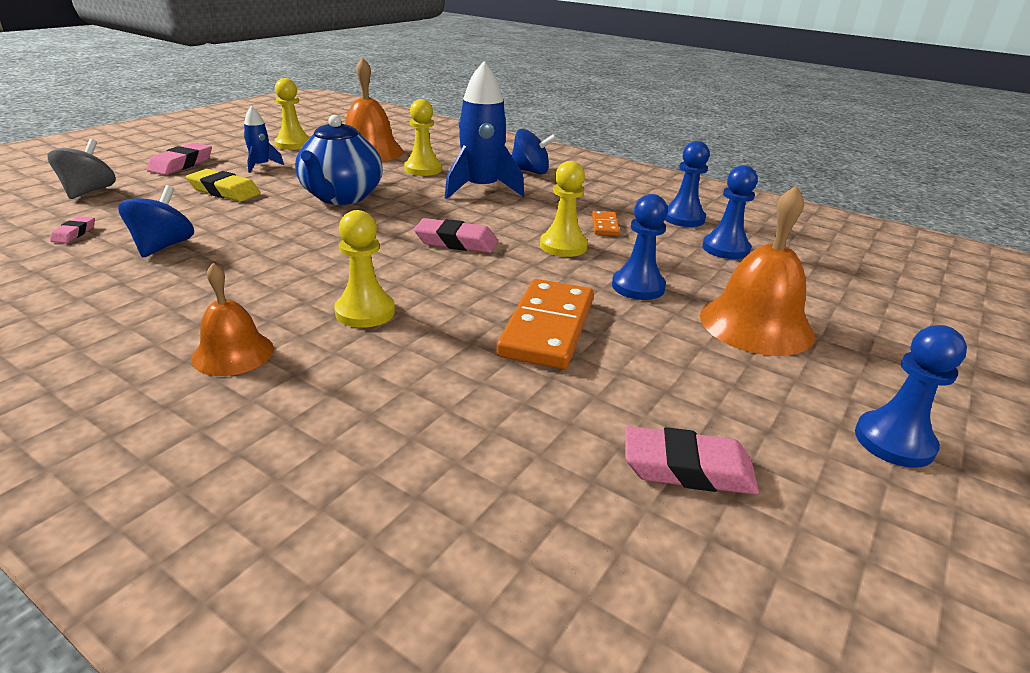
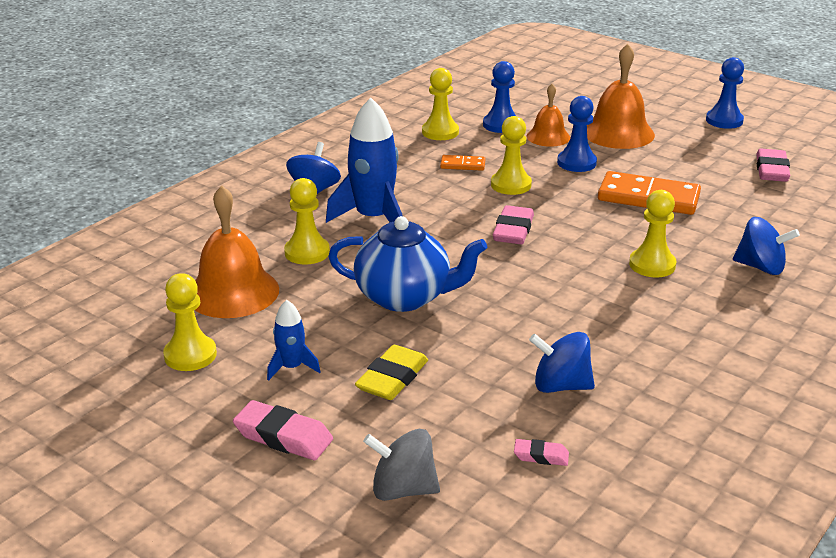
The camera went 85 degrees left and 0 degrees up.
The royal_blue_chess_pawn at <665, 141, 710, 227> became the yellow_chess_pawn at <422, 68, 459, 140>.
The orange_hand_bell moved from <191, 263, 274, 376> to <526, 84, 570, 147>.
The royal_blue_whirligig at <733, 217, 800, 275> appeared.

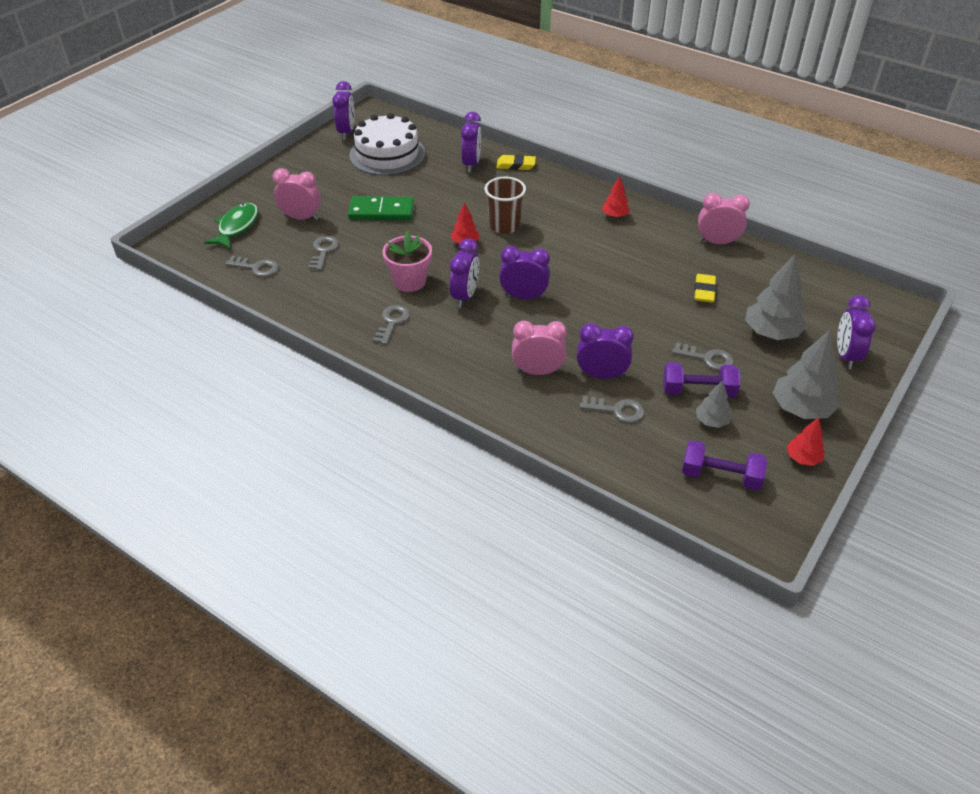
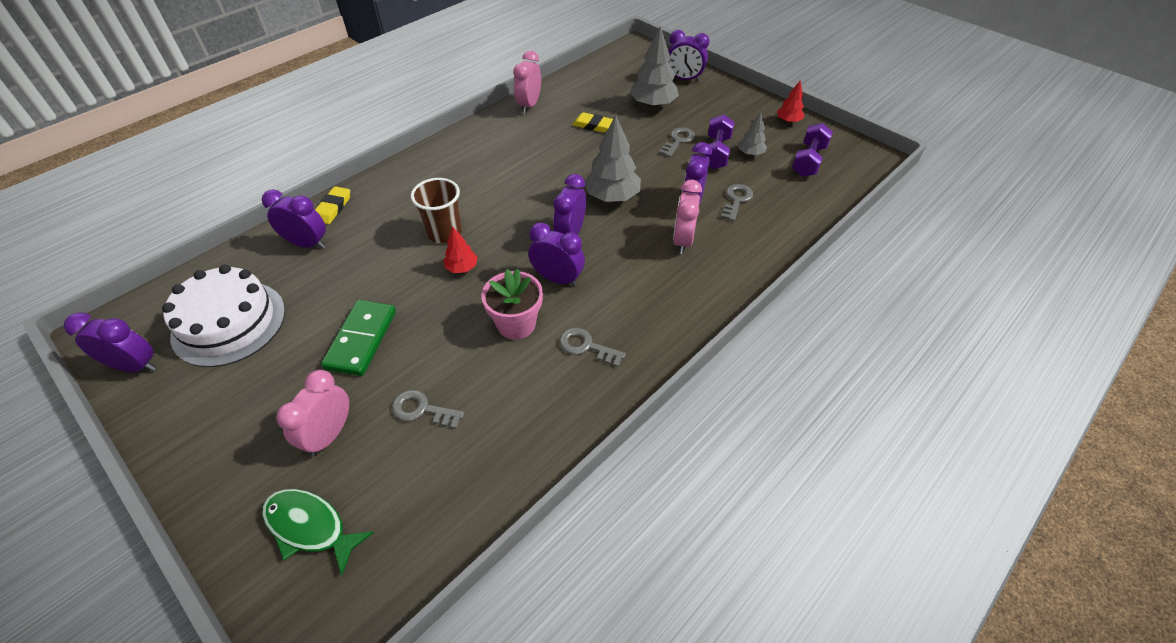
The camera went 80 degrees left and 5 degrees up.
The crimson_toy_tree at <602, 176, 630, 218> disappeared.
The grey_door_key at <225, 256, 279, 277> disappeared.
The grey_toy_tree moved from <773, 330, 840, 419> to <585, 115, 641, 202>.

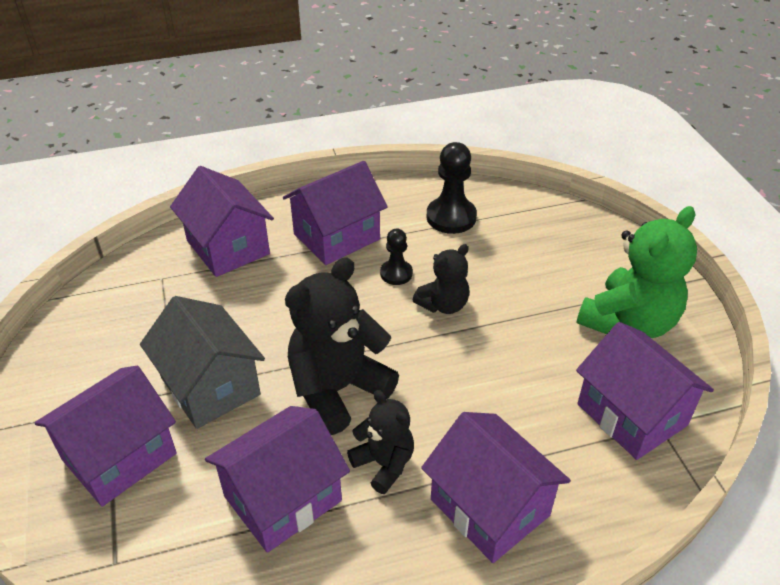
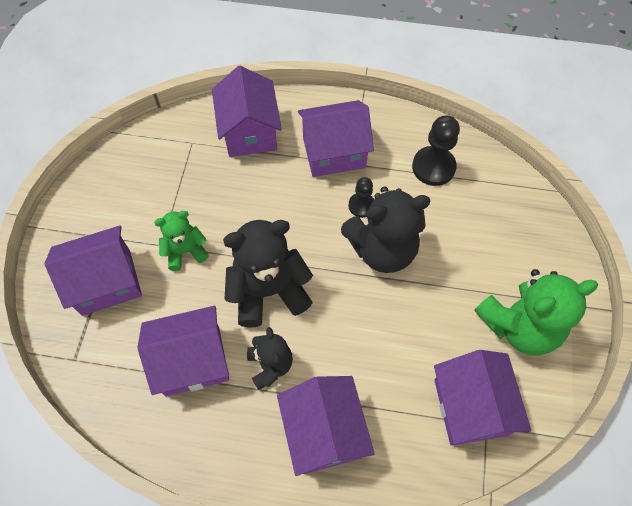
The camera went 25 degrees right and 20 degrees up.
The ebony_teddy_bear at <413, 244, 469, 314> changed to 1.76 times the size.
The grey_house at <140, 296, 265, 429> was replaced by the emerald_teddy_bear at <154, 211, 209, 271>.

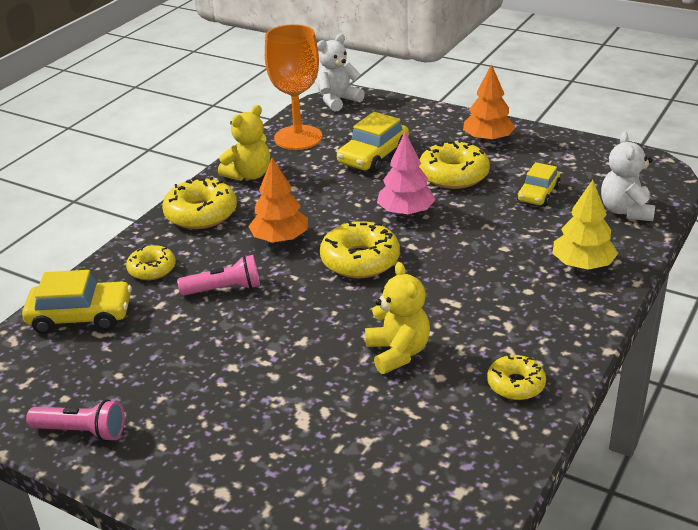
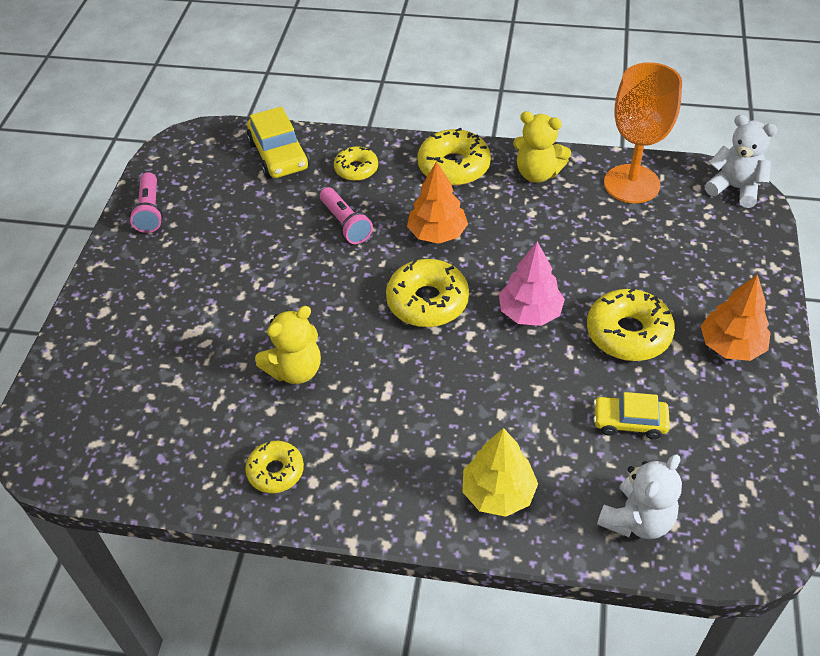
The camera went 70 degrees right and 15 degrees up.
The yellow_car at <337, 112, 409, 173> disappeared.
The pure_white_teddy_bear at <601, 132, 655, 221> turned 150 degrees clockwise.

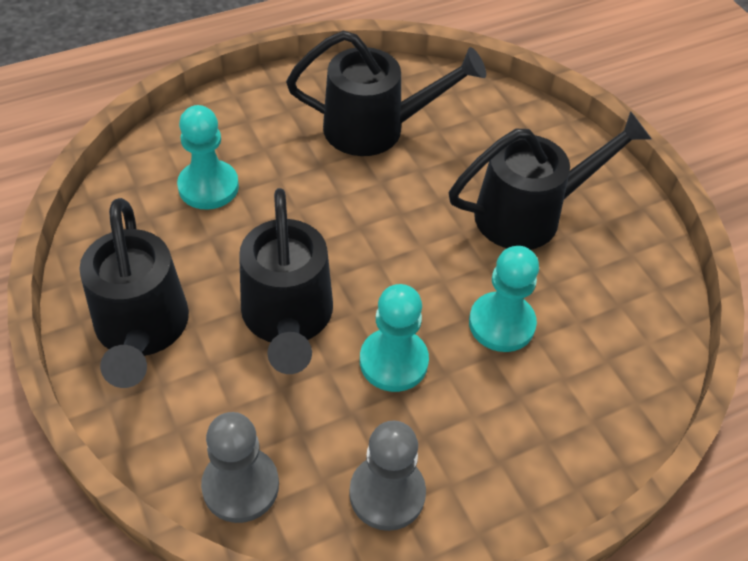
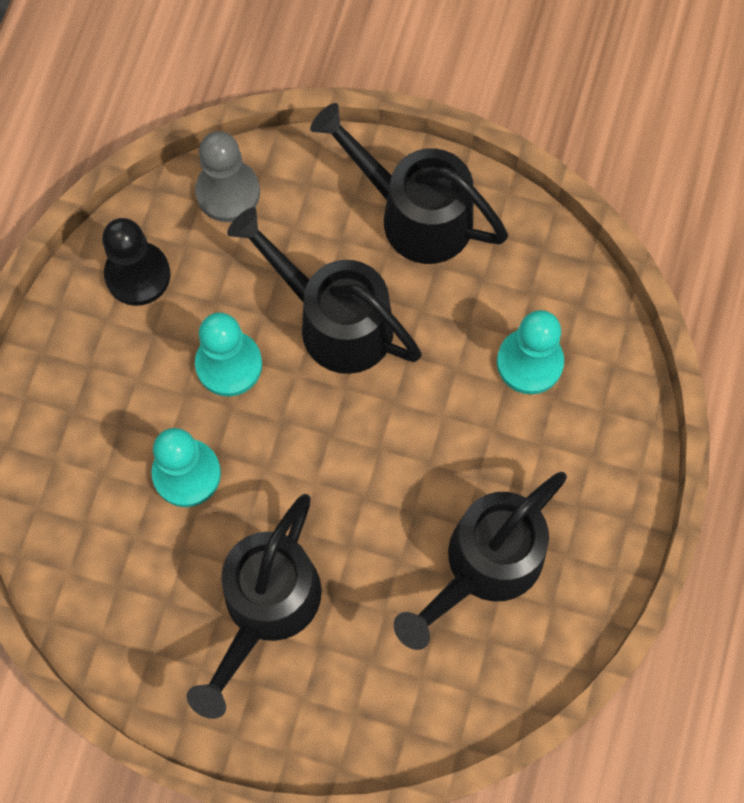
The camera went 135 degrees right and 20 degrees up.
The grey_chess_pawn at <349, 421, 426, 531> became the ebony_chess_pawn at <102, 218, 171, 306>.

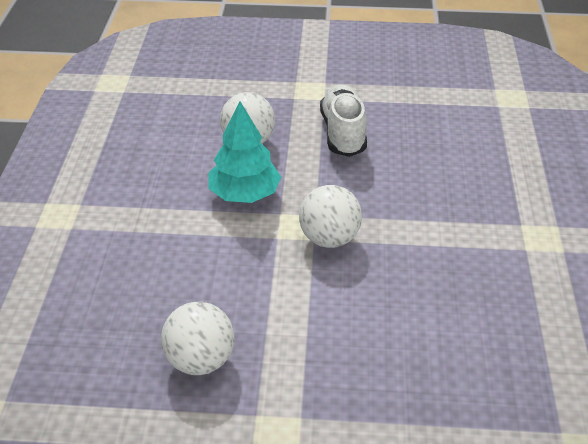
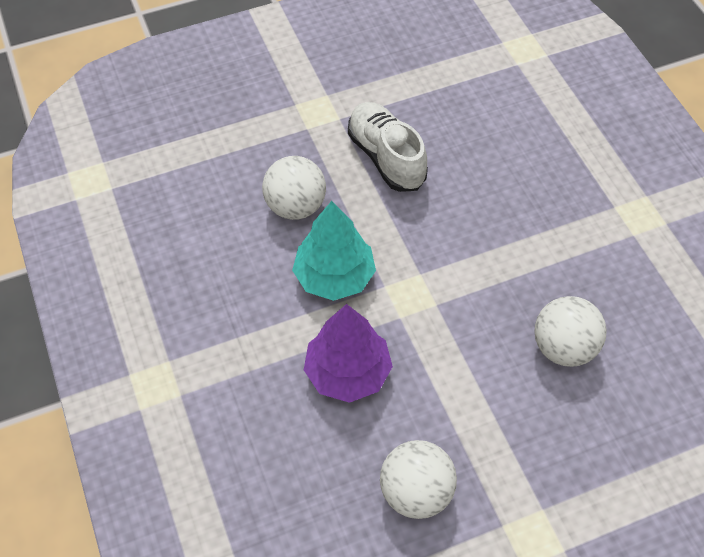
The camera went 25 degrees left and 15 degrees up.
The pure_white_sphere moved from <299, 185, 362, 248> to <534, 296, 607, 367>.
The purple_toy_tree at <304, 304, 393, 403> appeared.

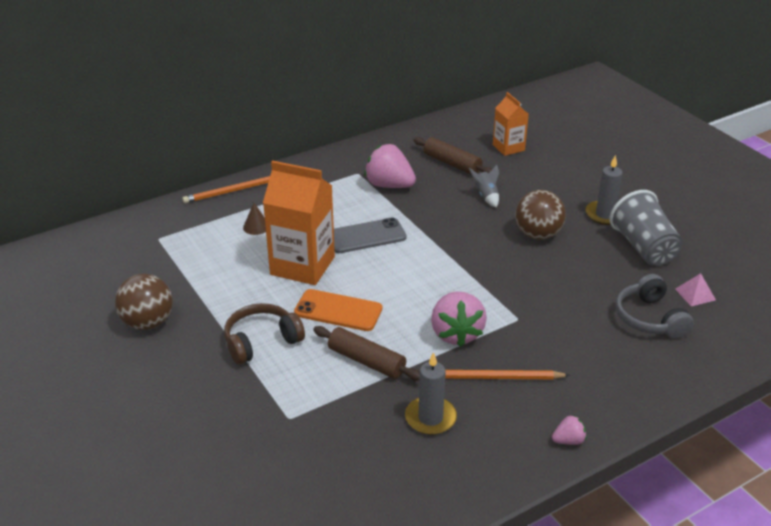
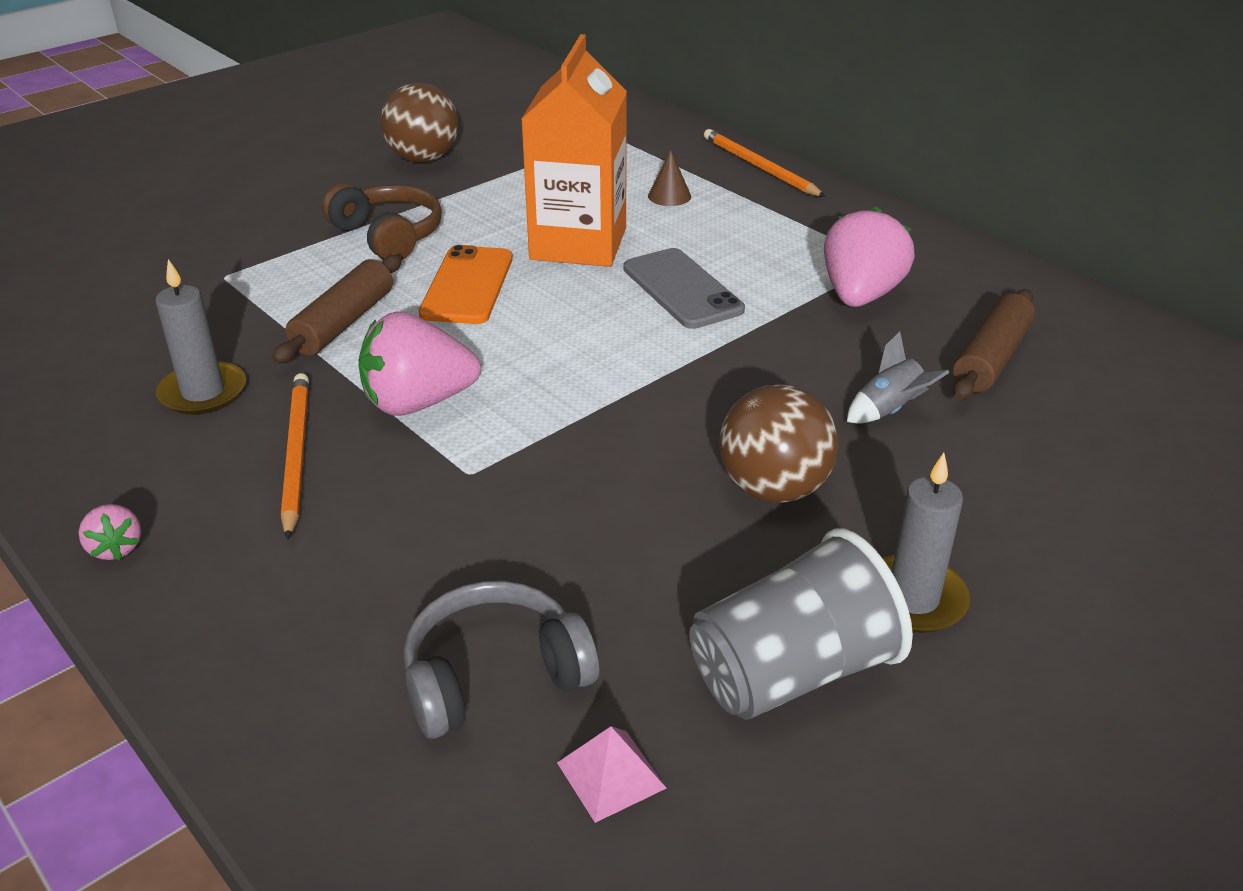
The camera went 80 degrees right and 0 degrees up.
The orange_carton at <493, 92, 529, 156> disappeared.

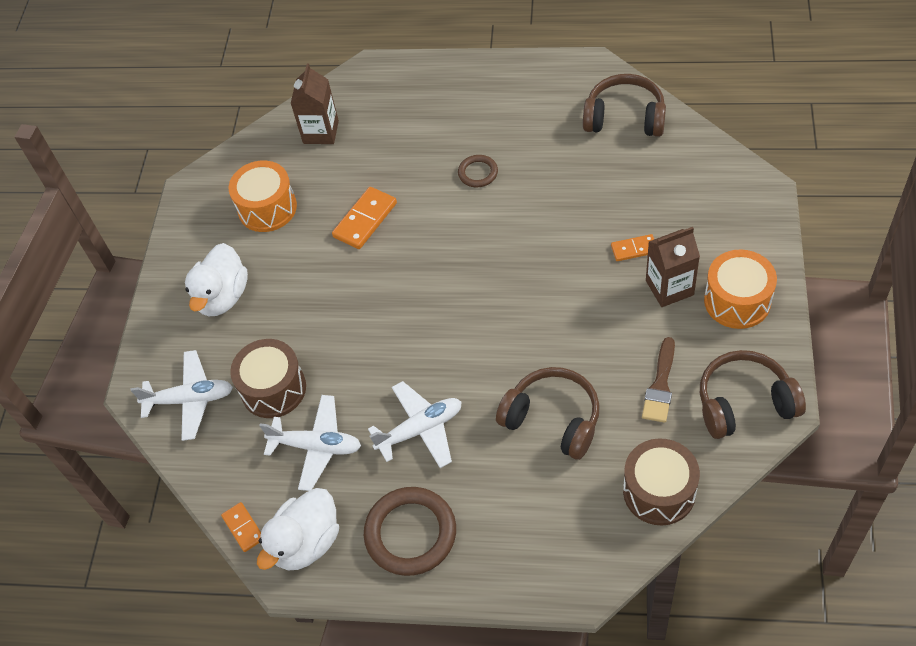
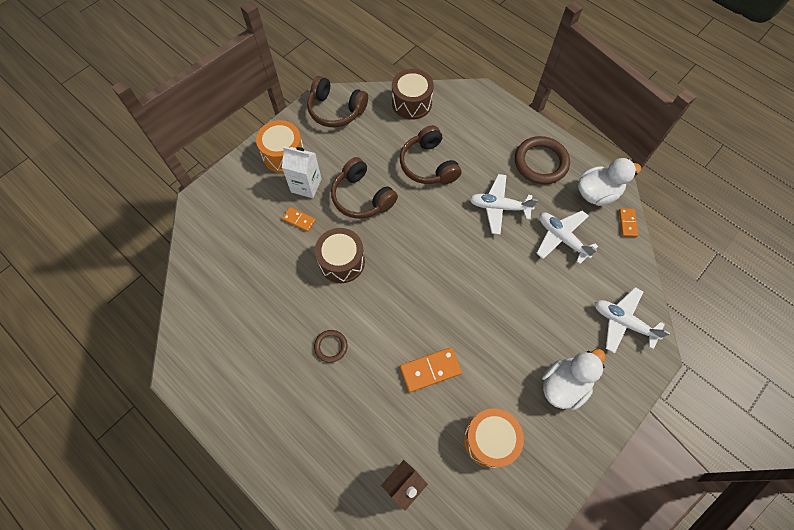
The camera went 150 degrees left and 10 degrees up.
The dark_brown_headphones moved from <583, 74, 666, 137> to <331, 157, 398, 219>.
The dark_brown_carton at <646, 227, 700, 307> became the pure_white_carton at <282, 146, 322, 198>.
The dark_brown_brush at <642, 337, 675, 423> disappeared.
The dark_brown_toy_drum moved from <230, 339, 306, 418> to <315, 228, 365, 283>.

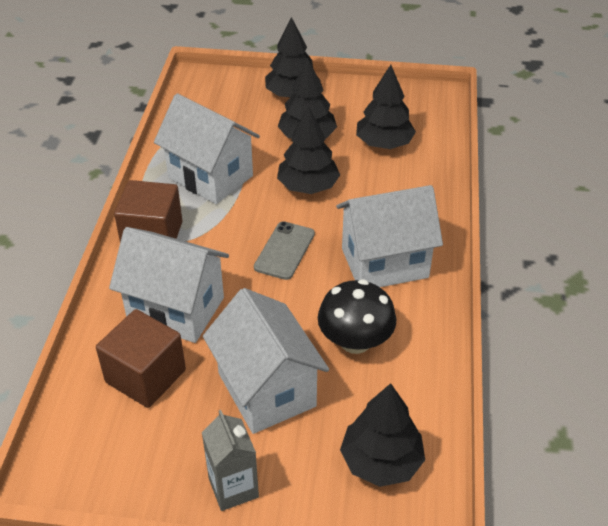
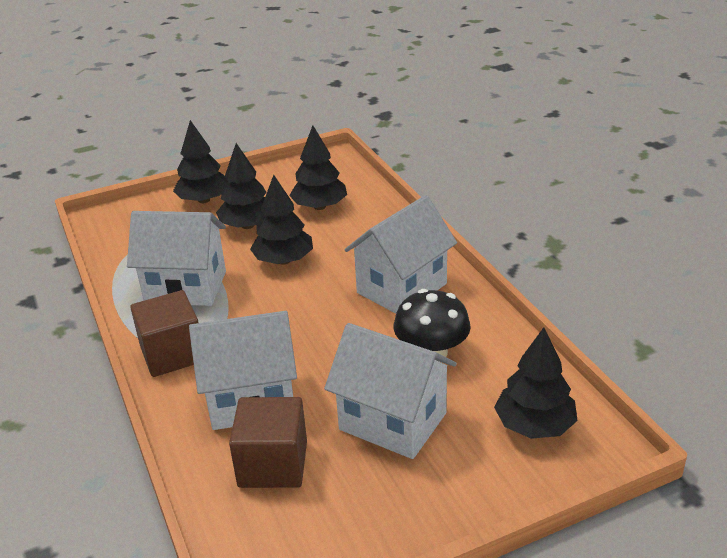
The camera went 30 degrees left and 10 degrees down.
The grey_phone at <254, 221, 315, 280> disappeared.
The grey_carton at <202, 410, 259, 511> disappeared.

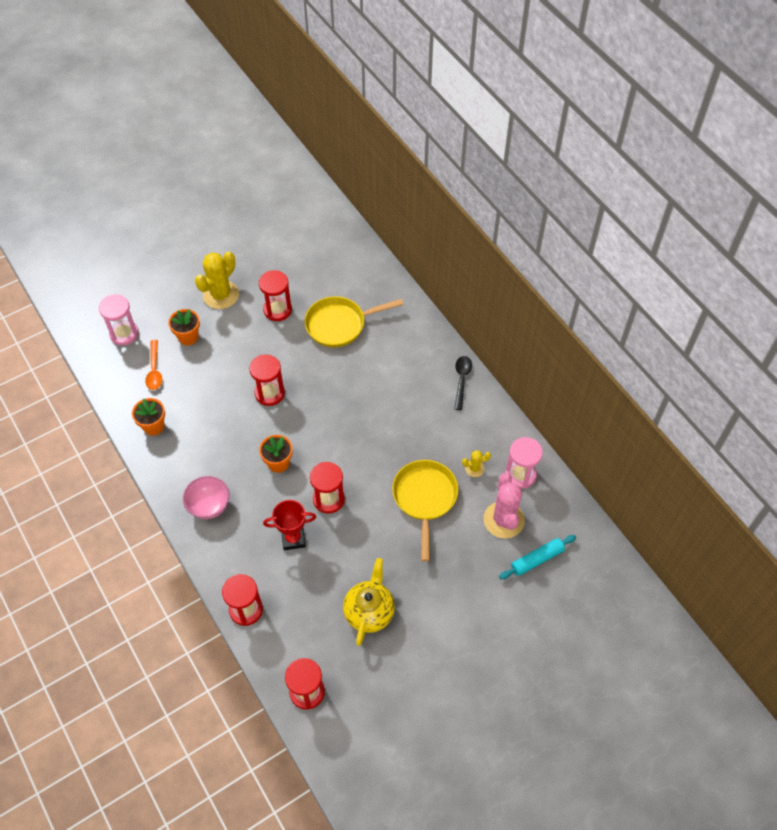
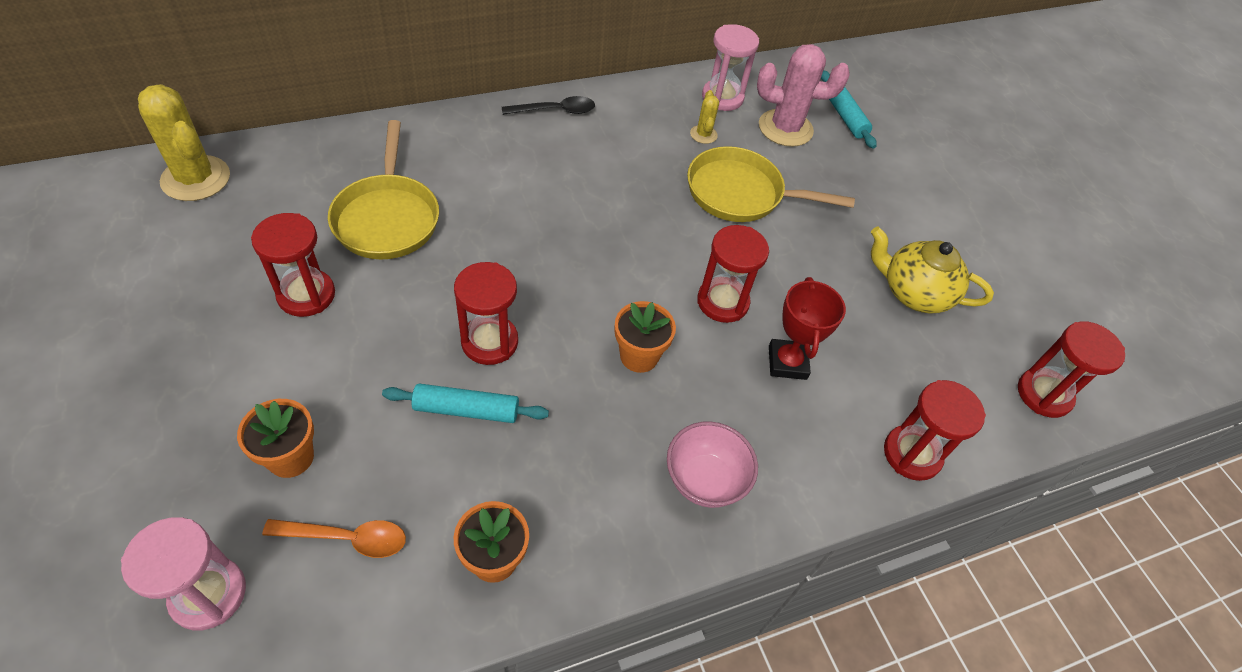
The camera went 85 degrees left and 5 degrees down.
The yellow_prickly_plant moved from <195, 251, 239, 309> to <138, 84, 230, 201>.
The ebony_teaspoon at <454, 356, 472, 410> turned 150 degrees clockwise.
The teal_dough_roller at <382, 383, 549, 423> appeared.

